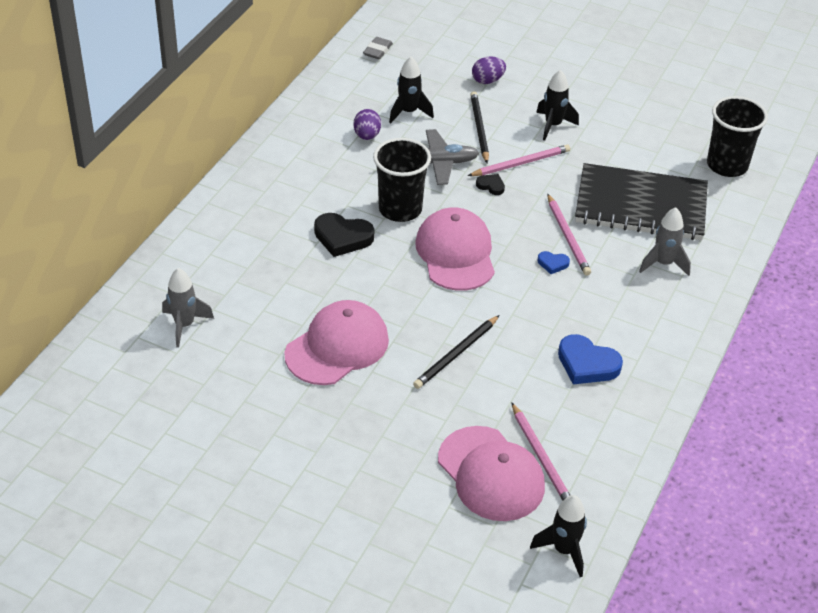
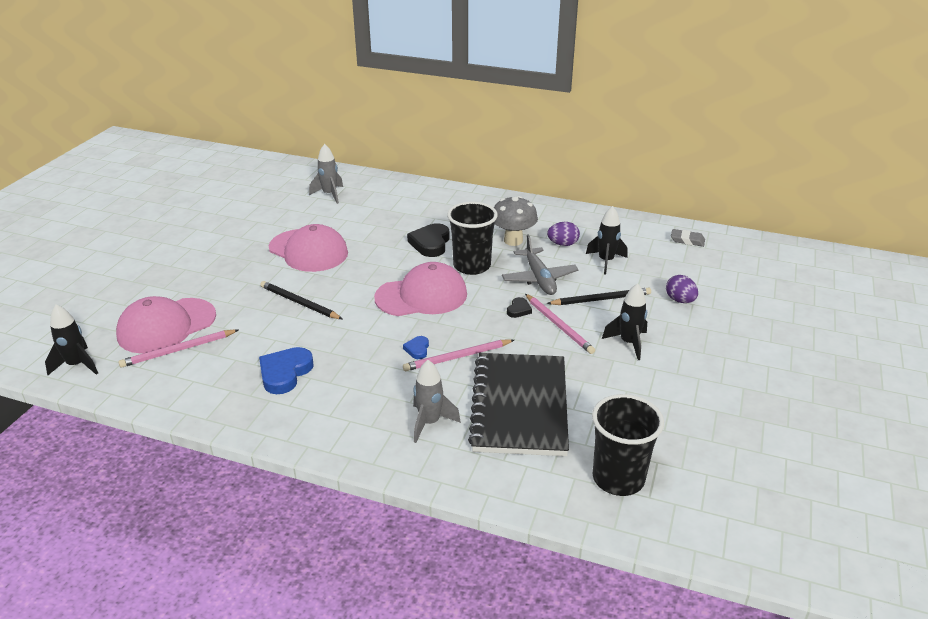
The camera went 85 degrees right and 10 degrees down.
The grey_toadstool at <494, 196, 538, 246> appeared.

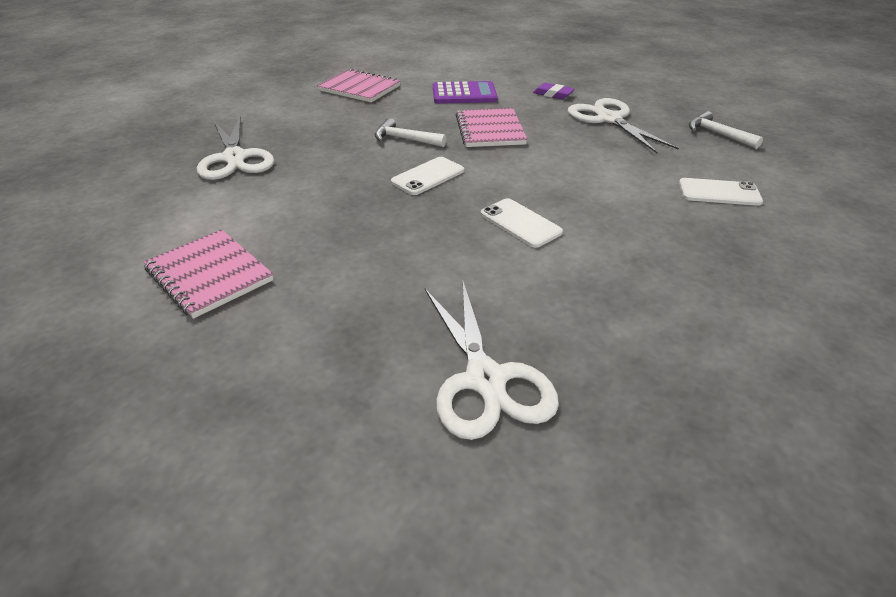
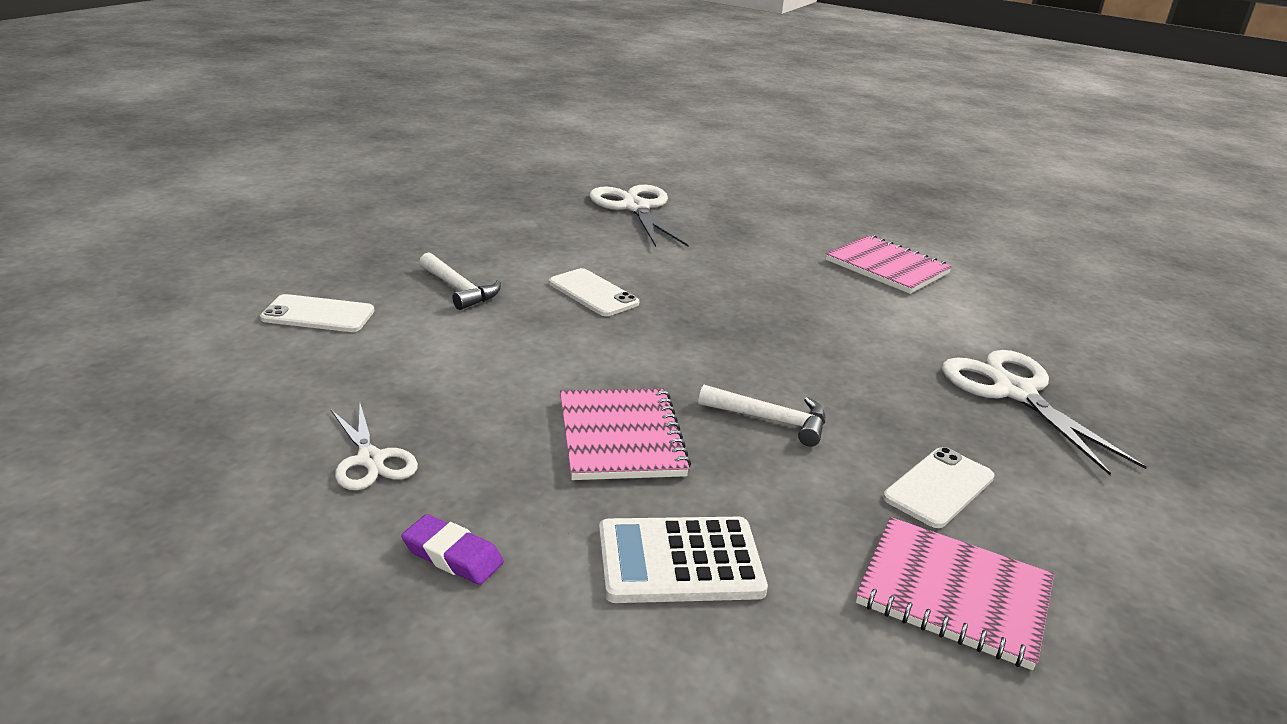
The camera went 175 degrees right and 10 degrees down.
The purple_pocket_calculator at <433, 81, 498, 104> became the pure_white_pocket_calculator at <599, 517, 768, 603>.
The pure_white_shears at <568, 98, 679, 153> changed to 0.58 times the size.
The pure_white_hammer moved from <689, 111, 763, 149> to <419, 252, 501, 310>.
The pure_white_phone moved from <391, 157, 464, 195> to <883, 447, 995, 528>.

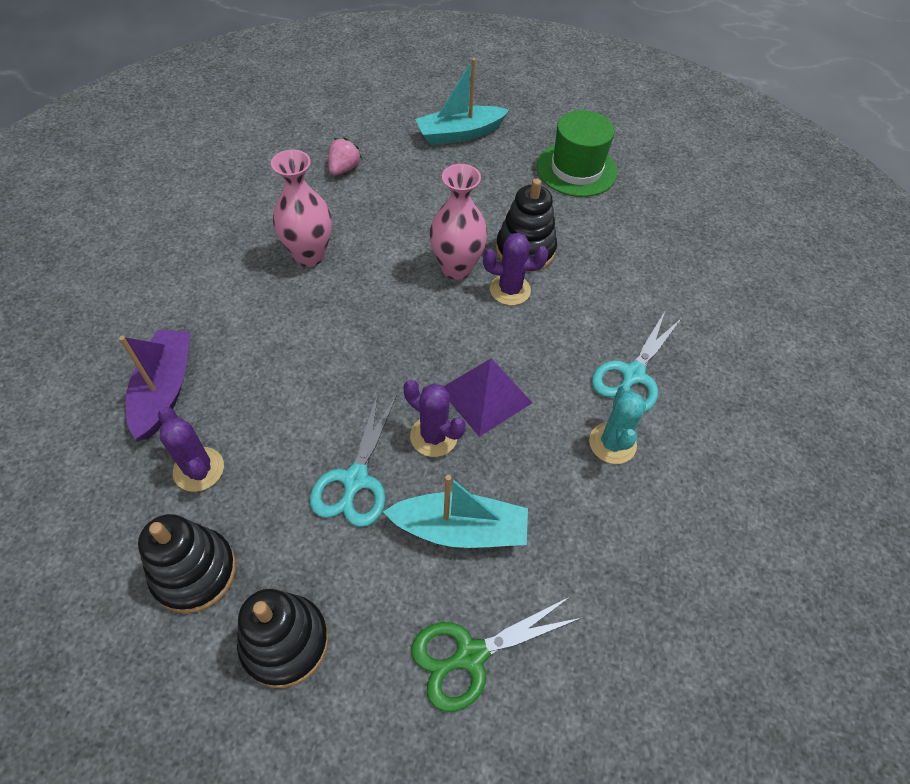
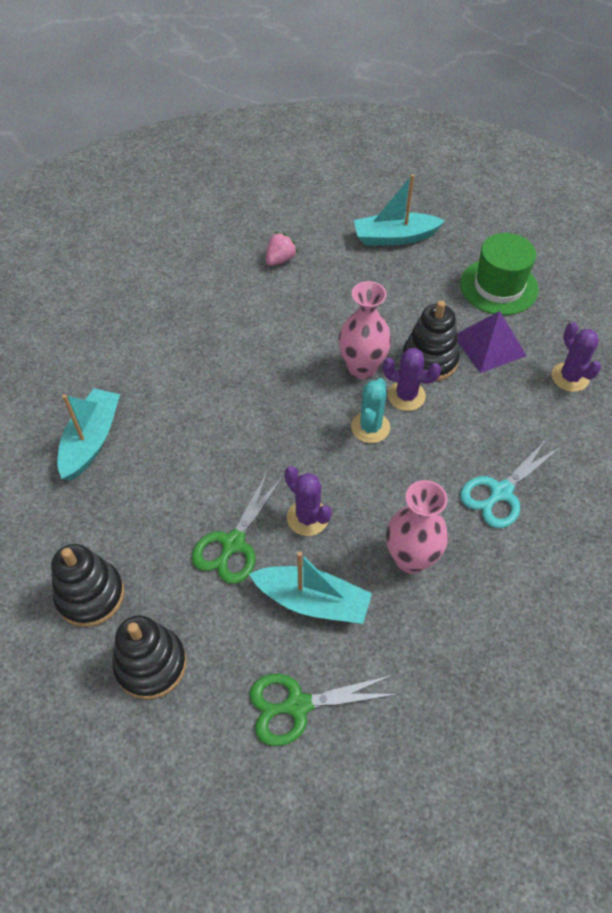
The camera went 15 degrees right and 0 degrees up.
The pink_tall_vase moved from <271, 149, 332, 267> to <386, 480, 448, 574>.
The purple_toy_boat at <119, 330, 191, 440> became the teal_toy_boat at <57, 388, 120, 480>.
The purple_solid_pyramid moved from <444, 358, 532, 437> to <457, 311, 527, 373>.
The teal_prickly_plant moved from <589, 385, 646, 464> to <351, 378, 390, 443>.
The teal_shears at <310, 393, 397, 527> became the emerald_shears at <192, 471, 283, 584>.
The purple_prickly_plant moved from <158, 407, 224, 492> to <552, 322, 601, 392>.

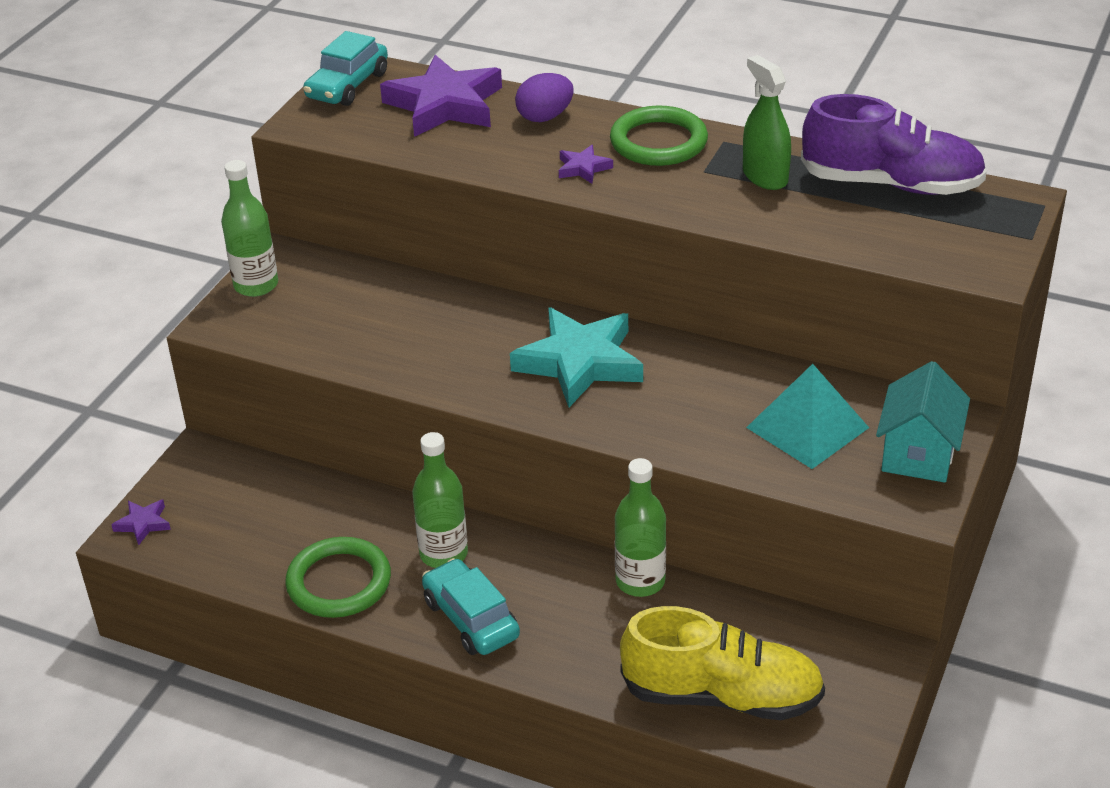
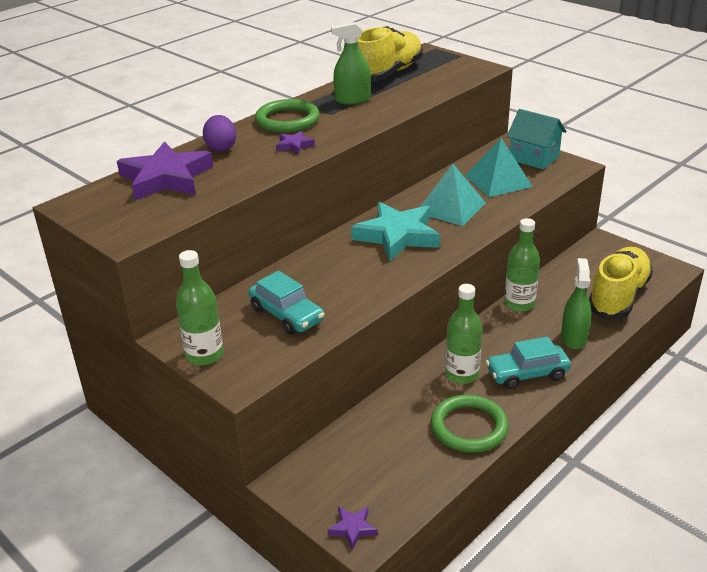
The camera went 70 degrees left and 5 degrees down.
The teal_car moved from <303, 31, 388, 106> to <248, 271, 324, 335>.
The purple_sneaker at <801, 94, 987, 195> became the yellow_sneaker at <358, 26, 423, 82>.
The teal_solid_pyramid at <420, 164, 486, 226> appeared.
The emerald_sprayer at <561, 258, 591, 350> appeared.

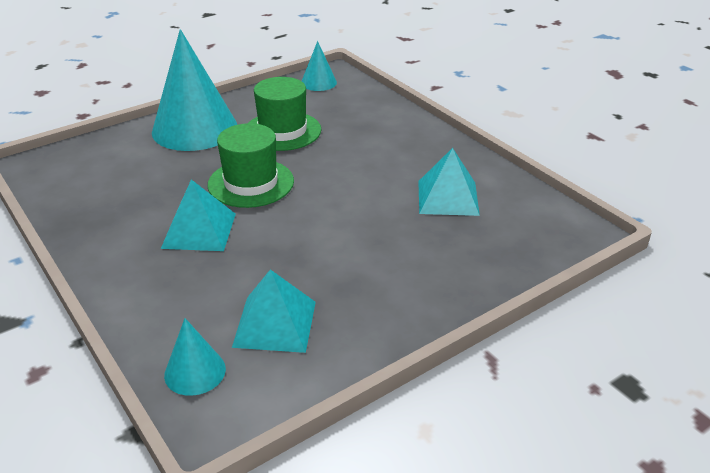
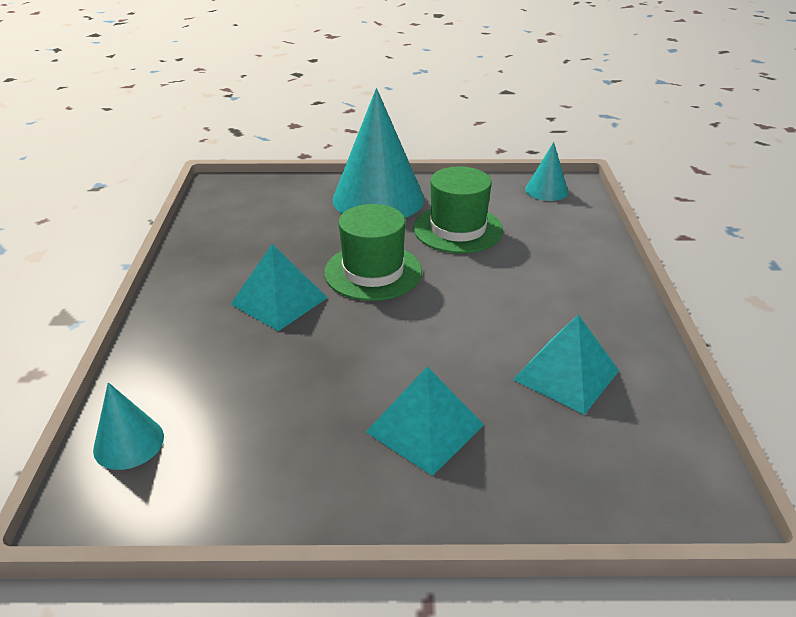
The camera went 35 degrees right and 0 degrees up.
The teal_solid_pyramid moved from <232, 269, 316, 353> to <366, 366, 484, 476>.

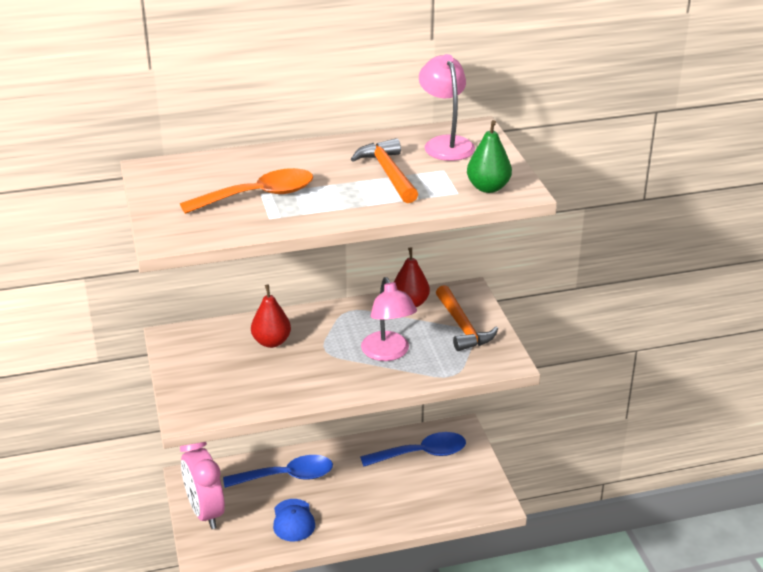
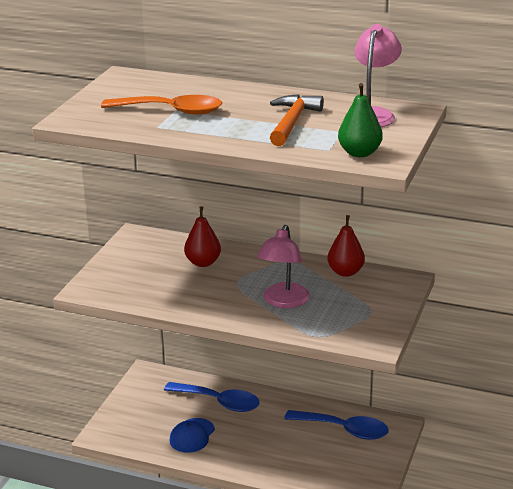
The camera went 35 degrees right and 5 degrees down.
The orange_hammer at <436, 285, 498, 351> disappeared.
The pink_alarm_clock at <180, 442, 225, 529> disappeared.

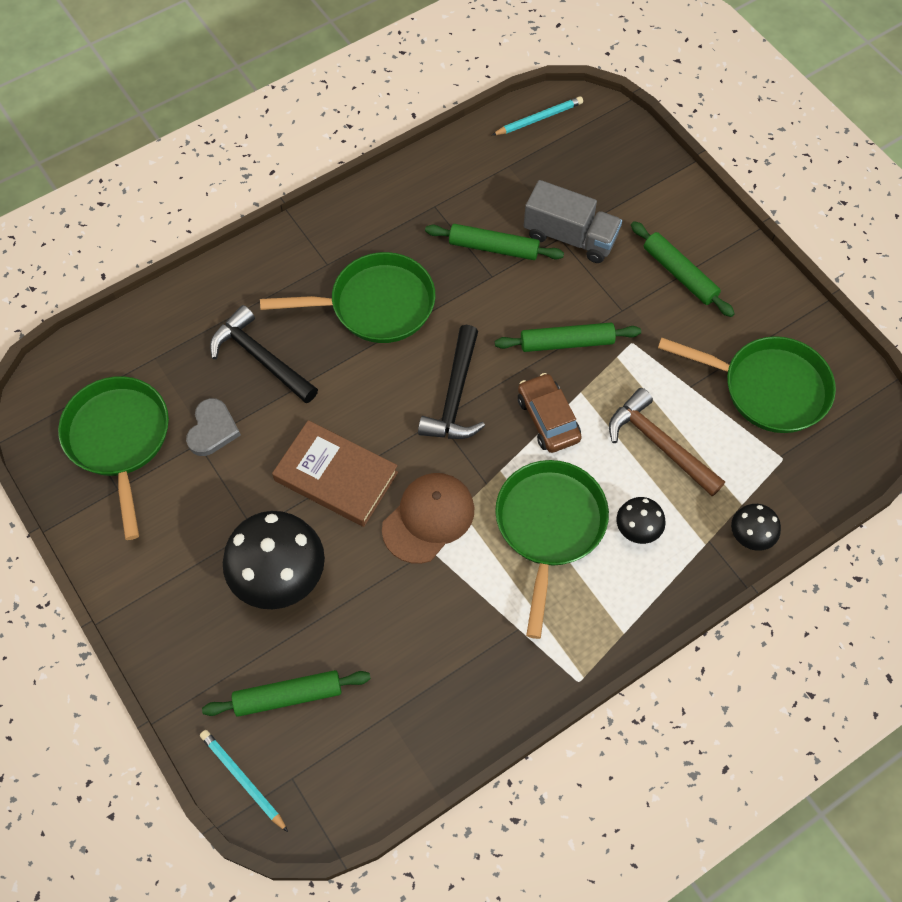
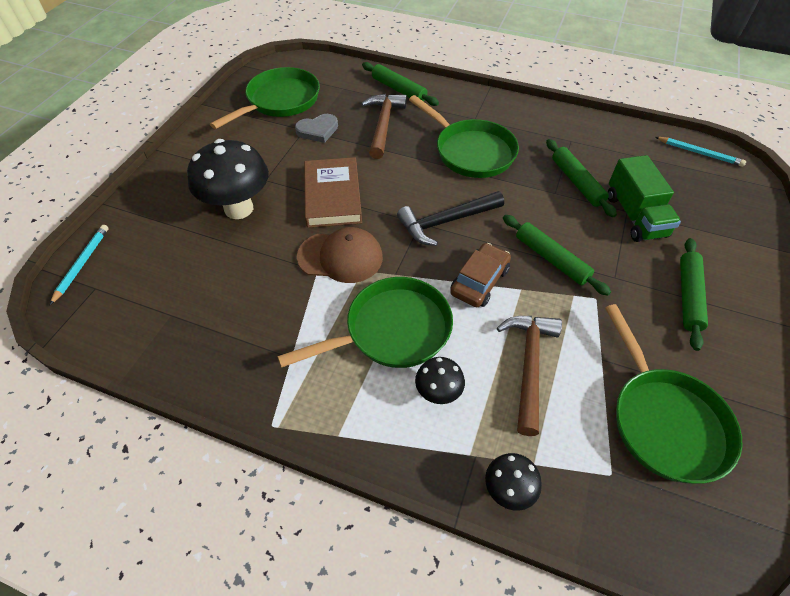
The camera went 55 degrees right and 10 degrees down.
The grey_toy_truck at <524, 180, 622, 263> became the emerald_toy_truck at <607, 155, 681, 242>.
The ebony_hammer at <210, 305, 318, 403> became the dark_brown_hammer at <362, 94, 407, 159>.
The emerald_dough_roller moved from <202, 670, 371, 717> to <362, 62, 439, 106>.

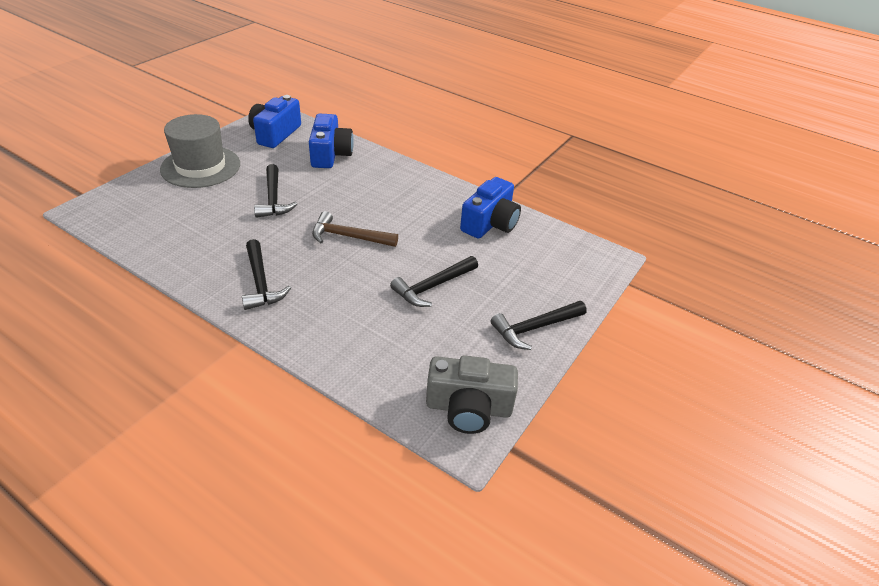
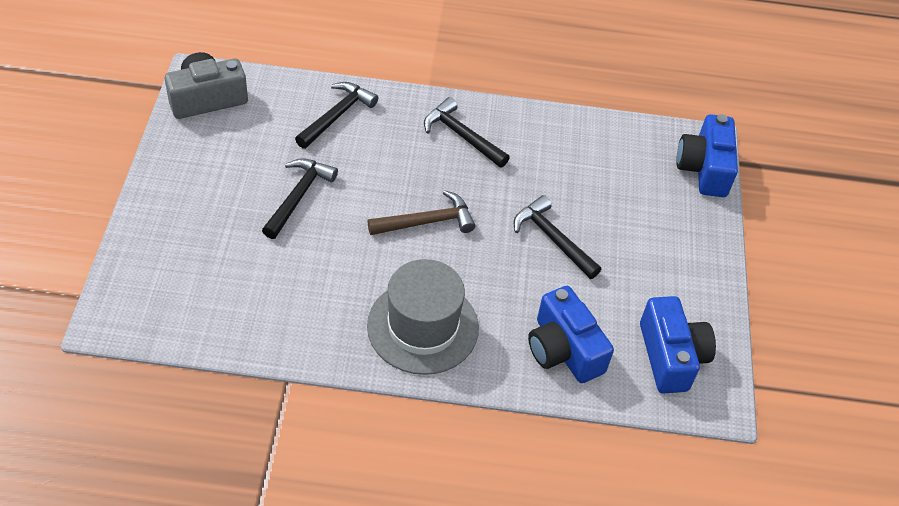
The camera went 150 degrees right and 10 degrees up.
The grey_top_hat moved from <160, 114, 240, 188> to <367, 259, 479, 375>.
The royal_blue_camera moved from <460, 177, 521, 239> to <676, 114, 738, 197>.
The ebony_hammer moved from <491, 301, 587, 350> to <295, 82, 378, 149>.

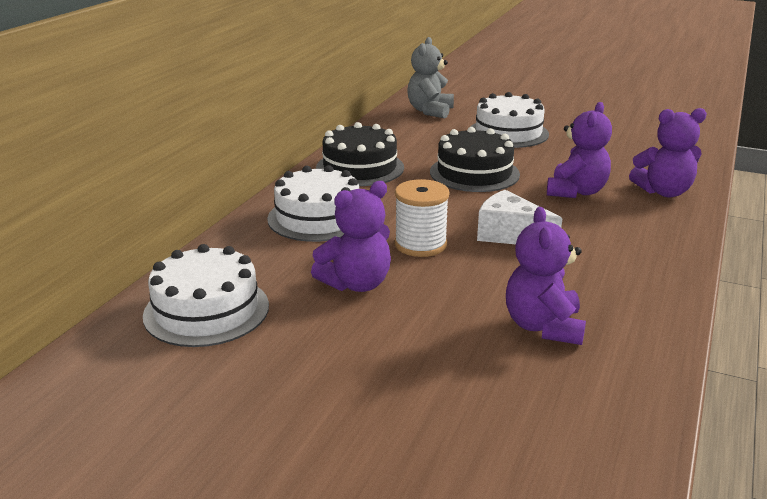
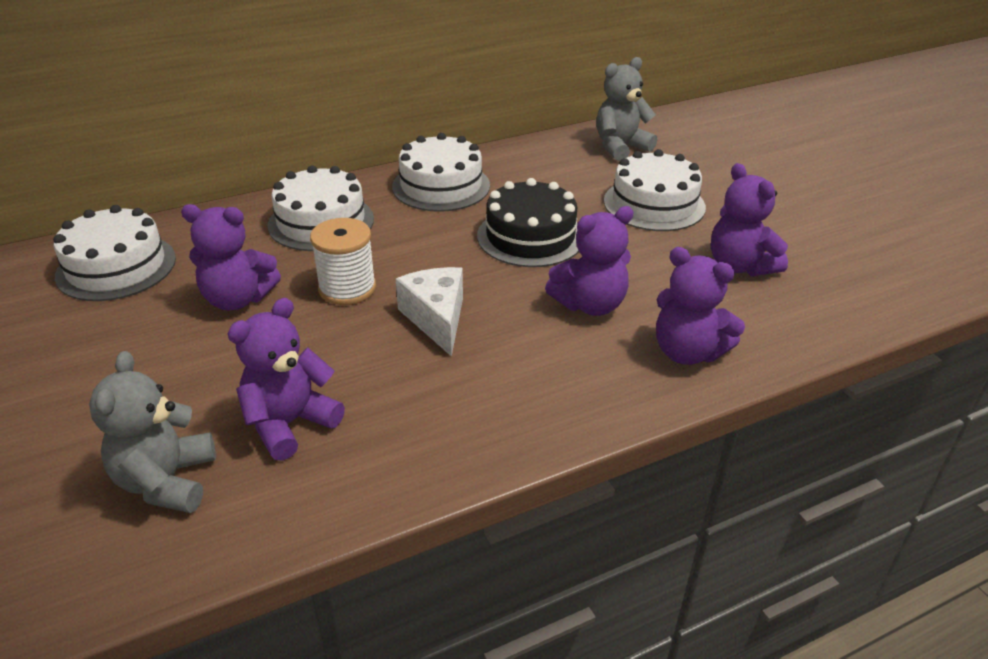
The camera went 40 degrees right and 10 degrees up.
The ebony_gateau at <316, 122, 404, 186> became the pure_white_gateau at <392, 133, 490, 212>.
The purple_teddy_bear at <711, 163, 788, 276> appeared.
The grey_teddy_bear at <89, 351, 216, 513> appeared.

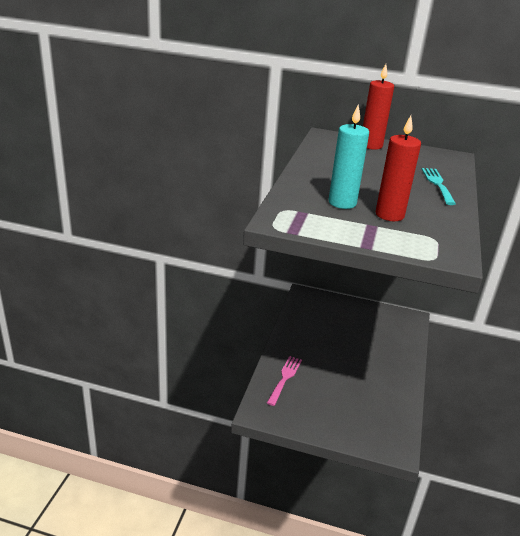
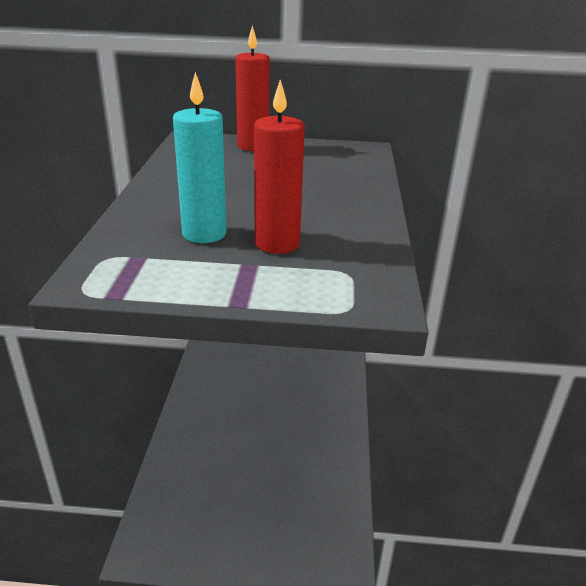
The camera went 10 degrees left and 0 degrees up.
The teal_dinner_fork at <422, 168, 456, 205> disappeared.
The pink_dinner_fork at <267, 356, 302, 406> disappeared.

